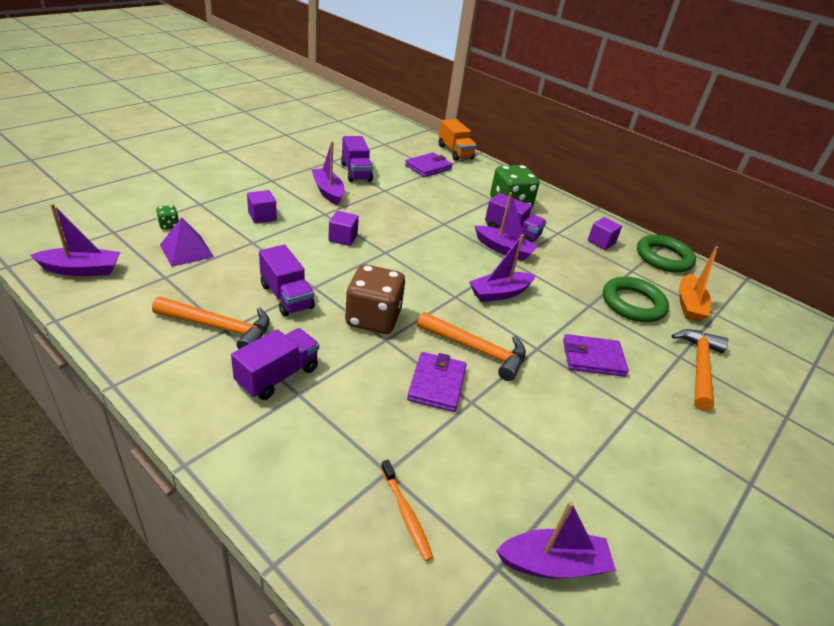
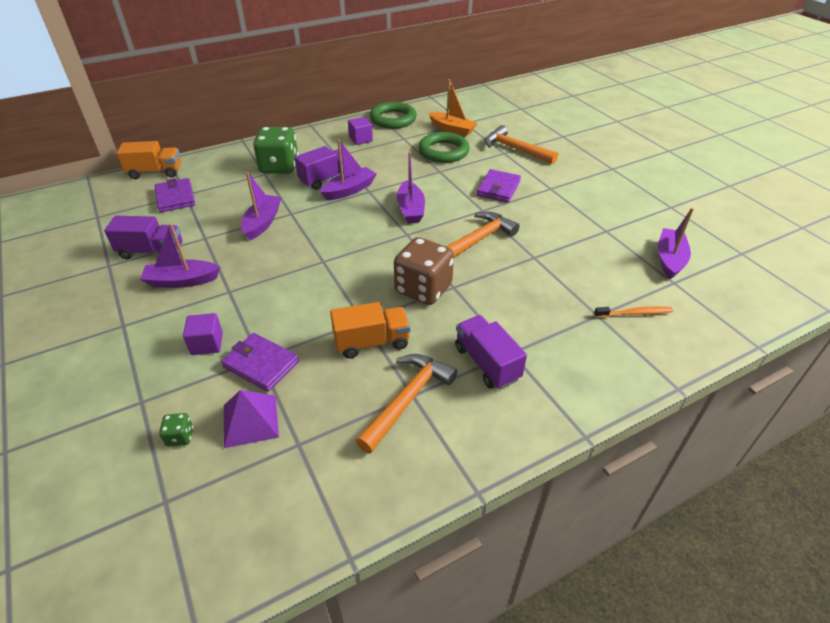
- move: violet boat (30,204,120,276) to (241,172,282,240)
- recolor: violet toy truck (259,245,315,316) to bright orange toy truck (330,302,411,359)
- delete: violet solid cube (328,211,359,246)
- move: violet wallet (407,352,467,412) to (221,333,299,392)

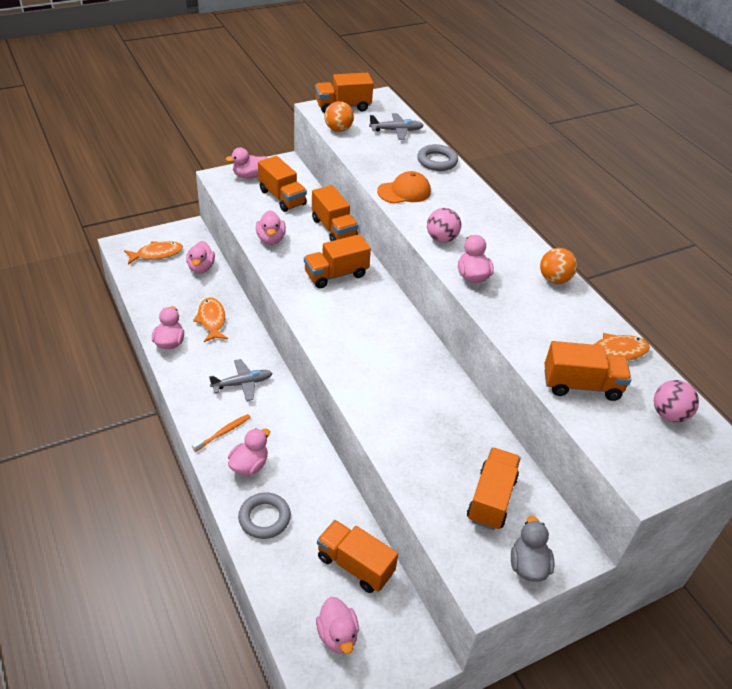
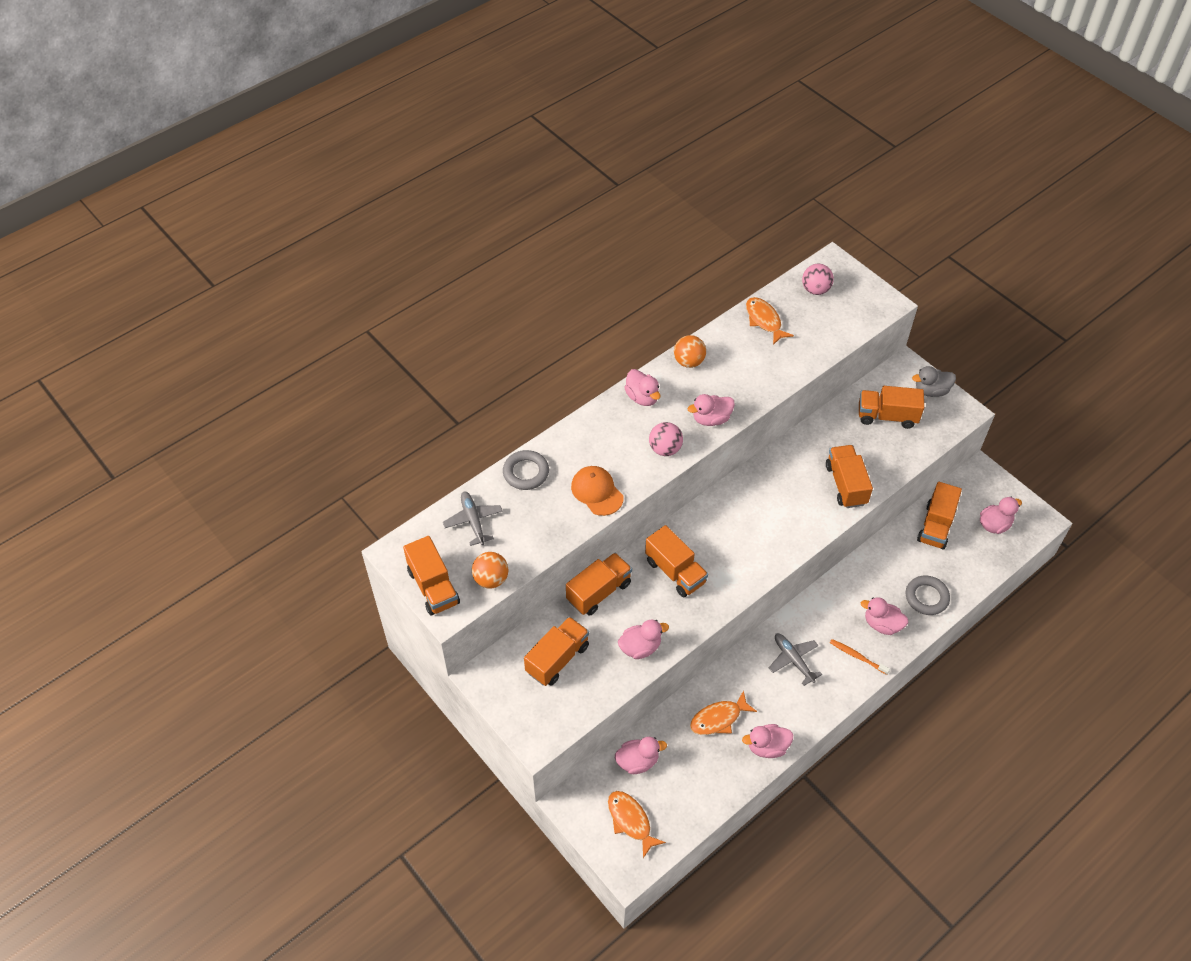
- move: rosy duck (225,148,267,179) to (624,369,660,406)
- move: bright orange toy truck (544,341,631,401) to (826,445,873,508)

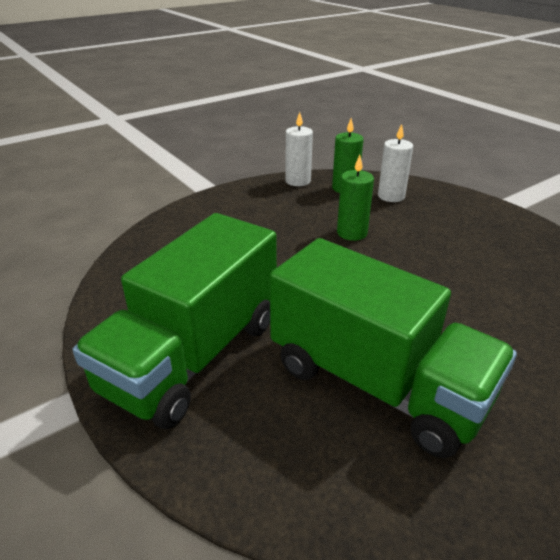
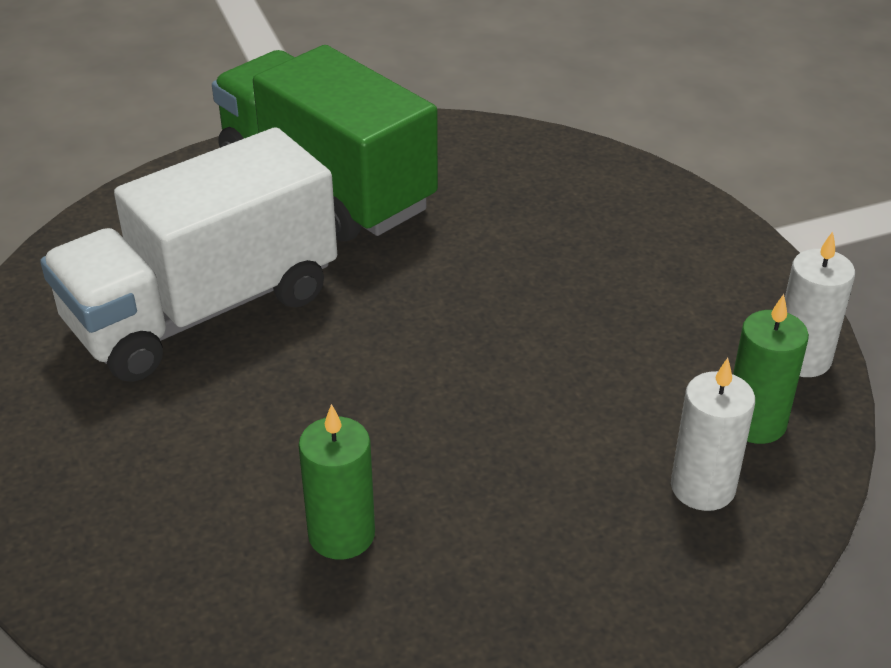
- recolor: green toy truck (270,238,517,458) to white toy truck (40,127,337,382)
- move: green pillar candle (337,155,374,241) to (298,404,375,560)

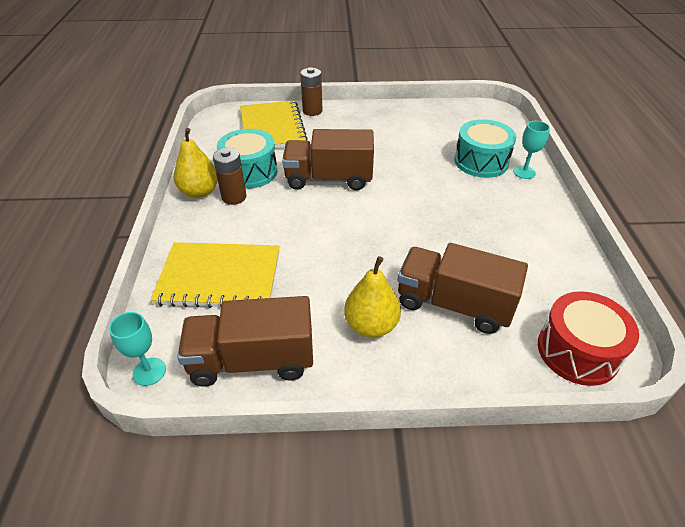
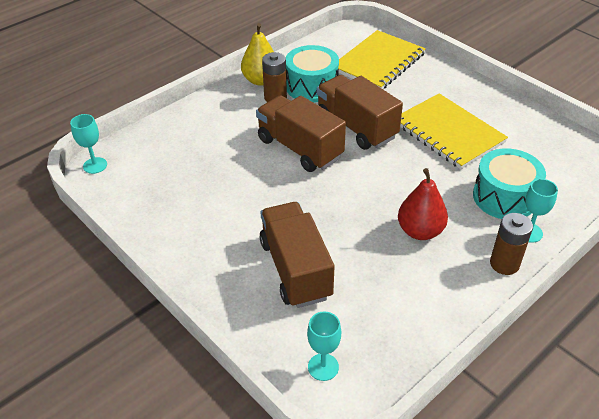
- move: bright yellow notepad (150,242,280,308) to (400,93,508,169)
- move: brown toy truck (177,296,313,387) to (256,95,346,172)
- move: brown power cell (300,67,323,116) to (490,213,533,275)
- delete: bright yellow pear (344,256,401,338)
- replace: scarlet drum (538,291,639,386) to turquoise chalice (307,312,341,381)
- insert: scarlet pear (398,168,448,240)

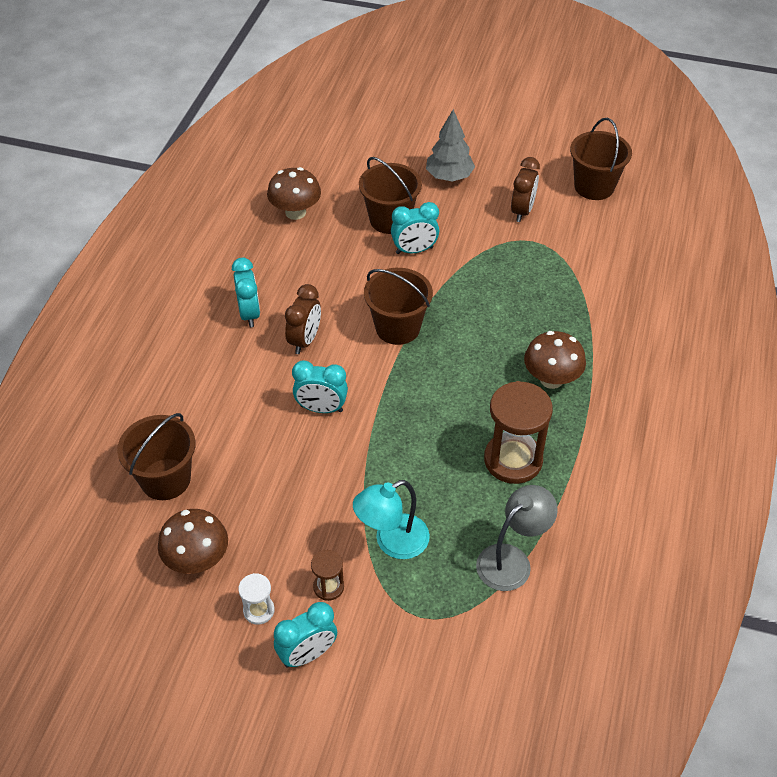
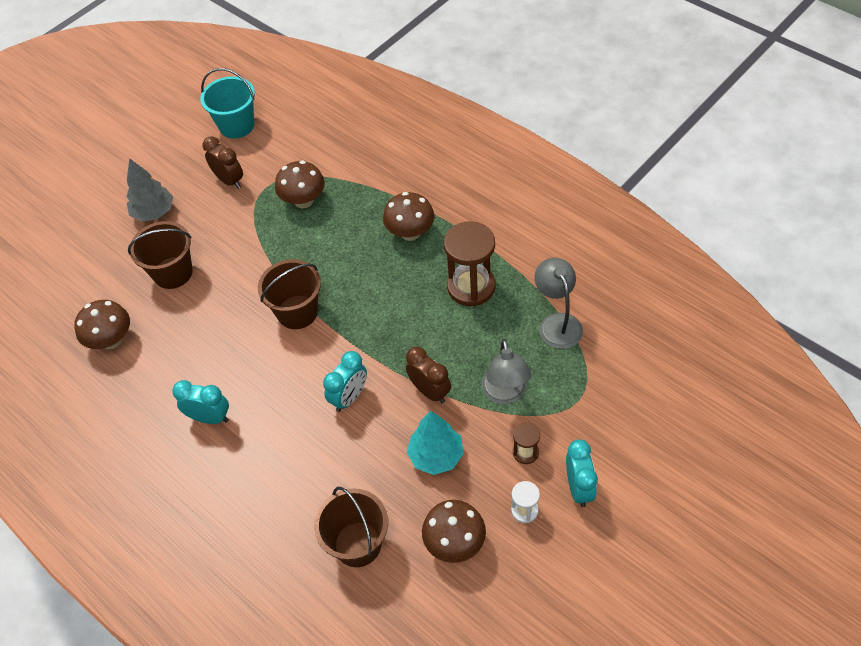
- move: brown bedside clock (285,284,321,354) to (406,347,451,403)
- recolor: turquoise reading lamp (353,480,430,559) to grey reading lamp (482,339,531,404)
- delete: turquoise bedside clock (391,202,439,254)
- recolor: brown bucket (570,118,632,200) to turquoise bucket (200,68,255,139)
- insert: brown fungus (275,161,325,208)
- insert: turquoise toy tree (407,411,464,475)

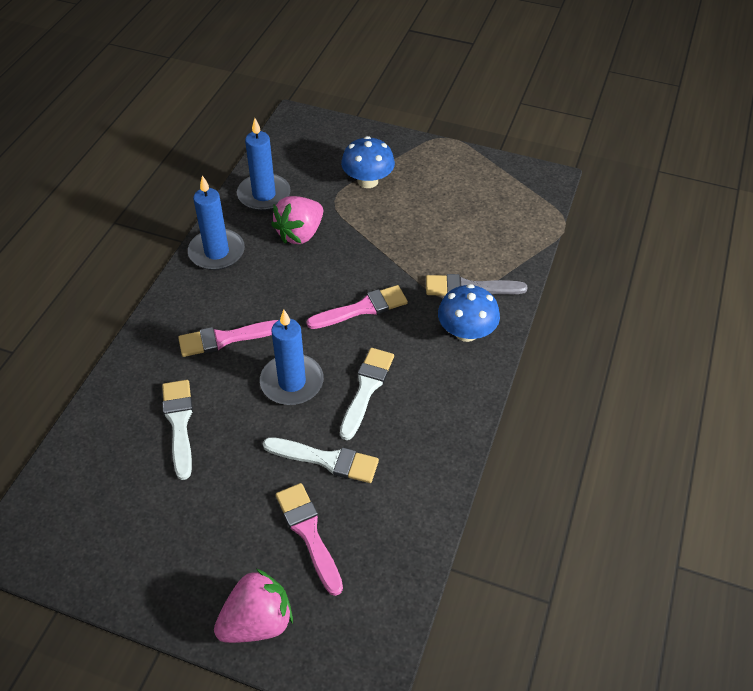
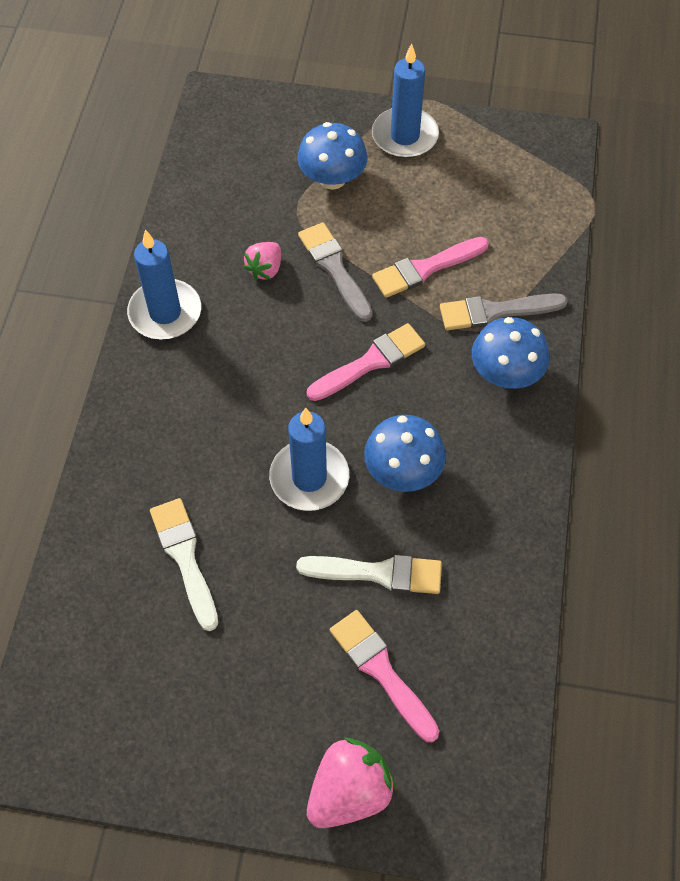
- move: rosy brush (178,320,278,357) to (372,237,489,298)
- move: royal blue pillar candle (237,118,291,211) to (372,43,439,158)
- resize: rosy berry (271,196,323,244) = (243,242,281,280) x0.60
- replace: white brush (340,348,394,440) to royal blue fungus (364,415,446,492)
- insert: grey brush (298,222,373,322)

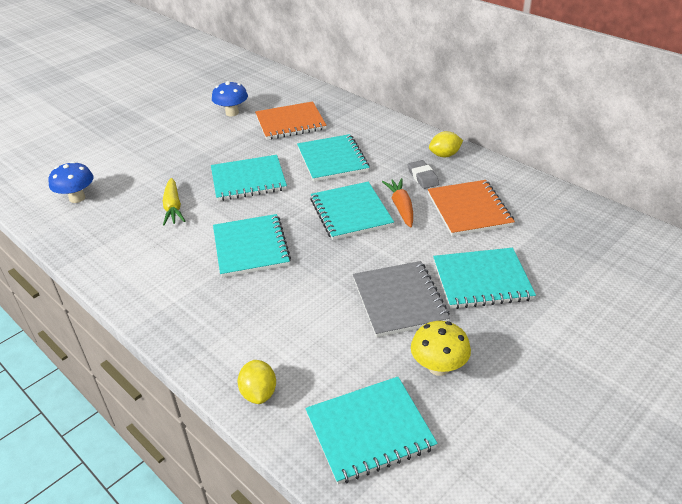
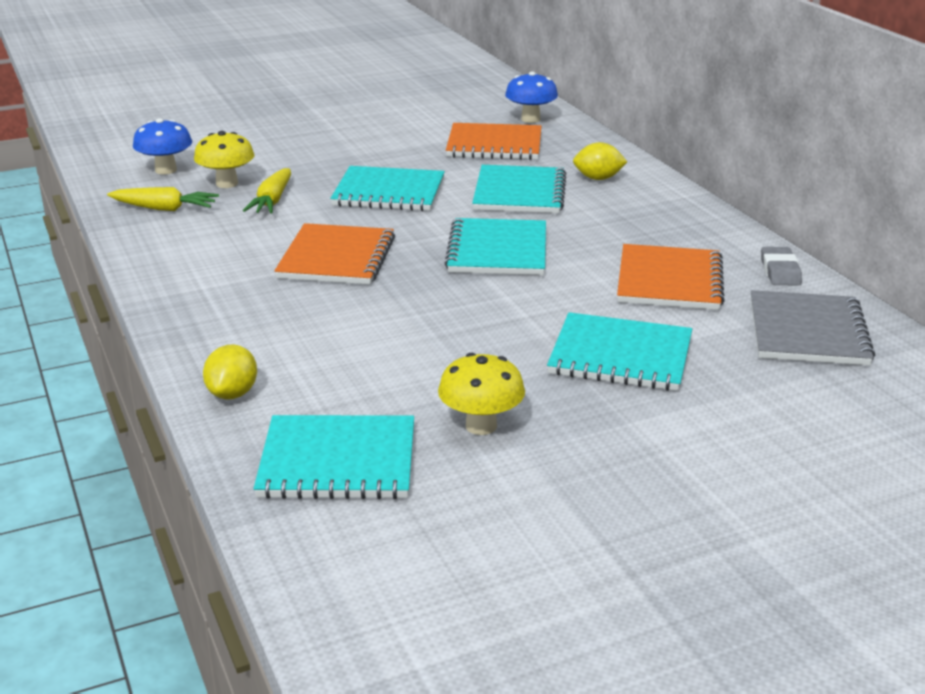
- move: royal blue fungus (212,81,248,116) to (505,72,558,123)
- recolor: turquoise notepad (213,214,291,278) to bright orange notepad (274,223,395,285)
- move: grey notepad (353,261,450,337) to (751,290,875,365)
- delete: bright orange root vegetable (382,178,413,228)
- move: grey pencil eraser (408,160,439,189) to (761,247,802,285)
- move: bright yellow citrus fruit (429,131,463,157) to (573,142,627,180)
- insert: bright yellow root vegetable (107,187,219,211)
- insert: bright yellow fungus (194,131,254,188)

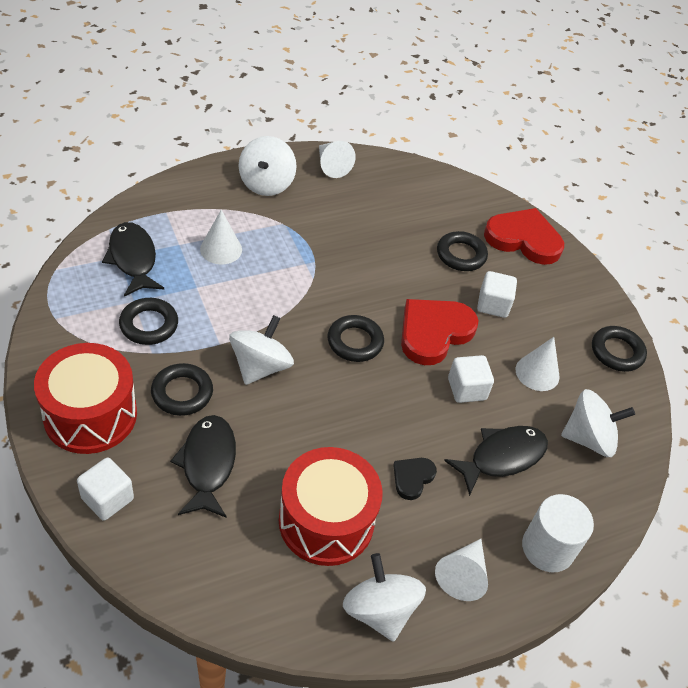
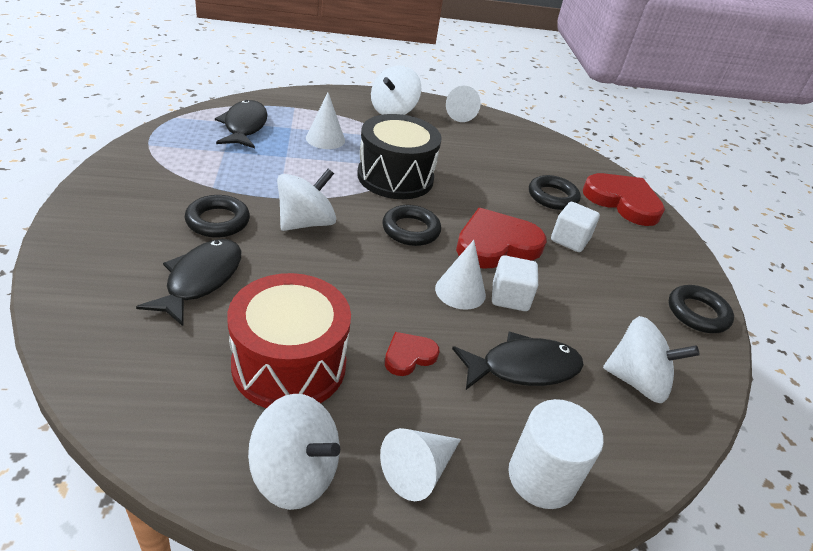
- delete: scarlet drum (34,343,137,454)
- delete: white solid cube (77,458,134,520)
- delete: black ring (119,298,178,345)
- rotate: white whirligig (343,553,426,642) = (248,394,340,510) 120 degrees clockwise
- recolor: black heart shape (393,458,437,500) to scarlet heart shape (385,332,439,376)
- move: white cone shape (516,337,560,391) to (435,240,486,310)
- insert: black drum (357,114,442,199)

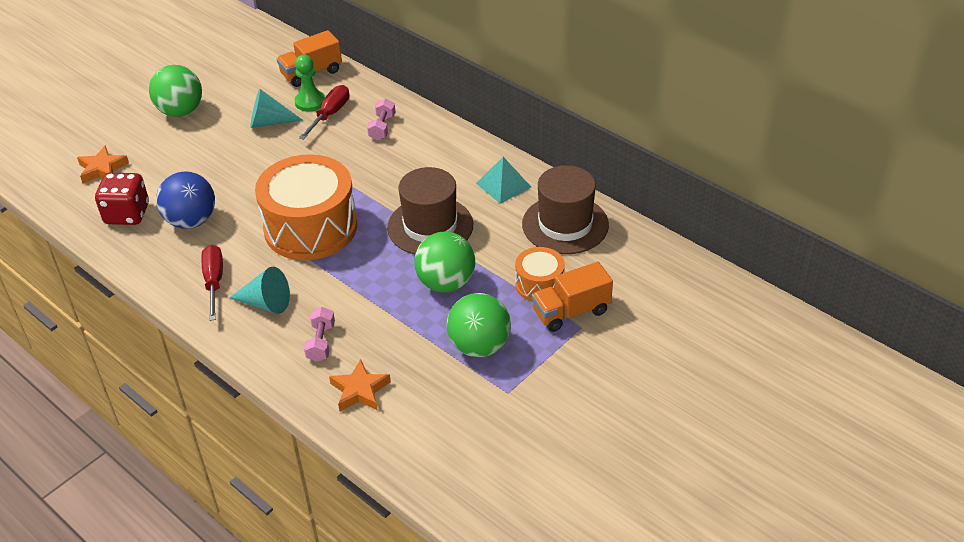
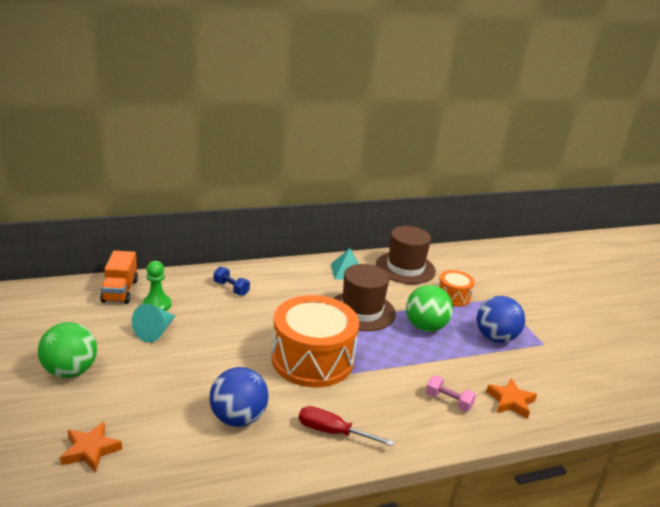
- delete: scarlet die (95,173,149,225)
- delete: turquoise cone shape (230,267,290,314)
- delete: scarlet flat screwdriver (299,85,349,140)
- recolor: rosy free weight (367,98,396,141) to royal blue free weight (214,267,250,296)
- recolor: green sphere (447,293,511,357) to royal blue sphere (477,296,525,343)
- delete: bright orange toy truck (532,262,613,332)

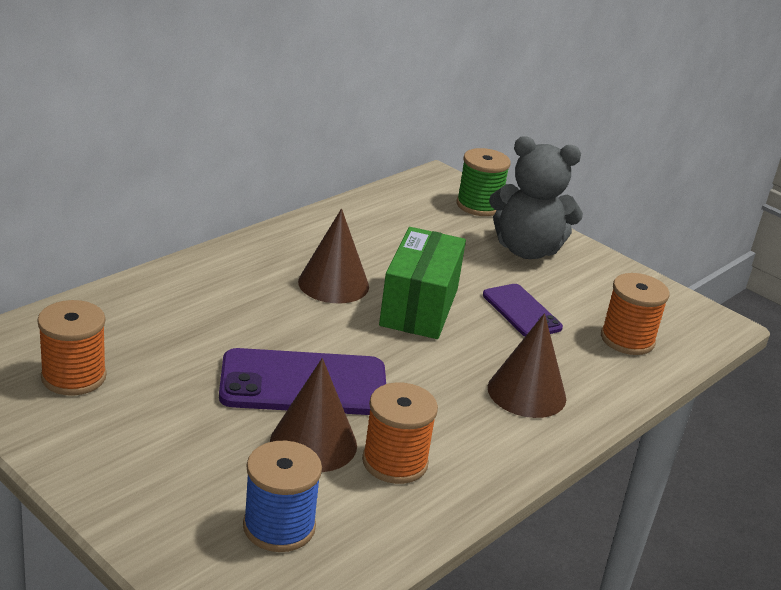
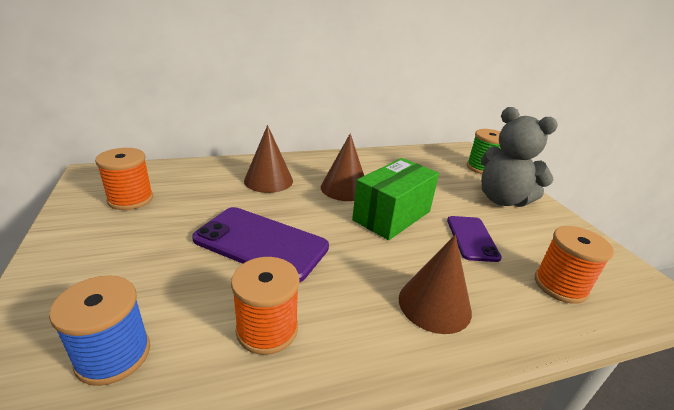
- move: brown cone shape (270,358,357,472) to (244,125,293,193)

